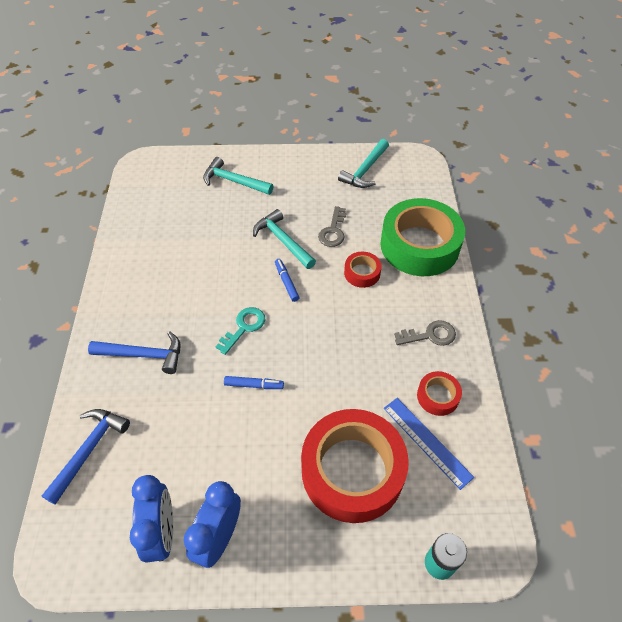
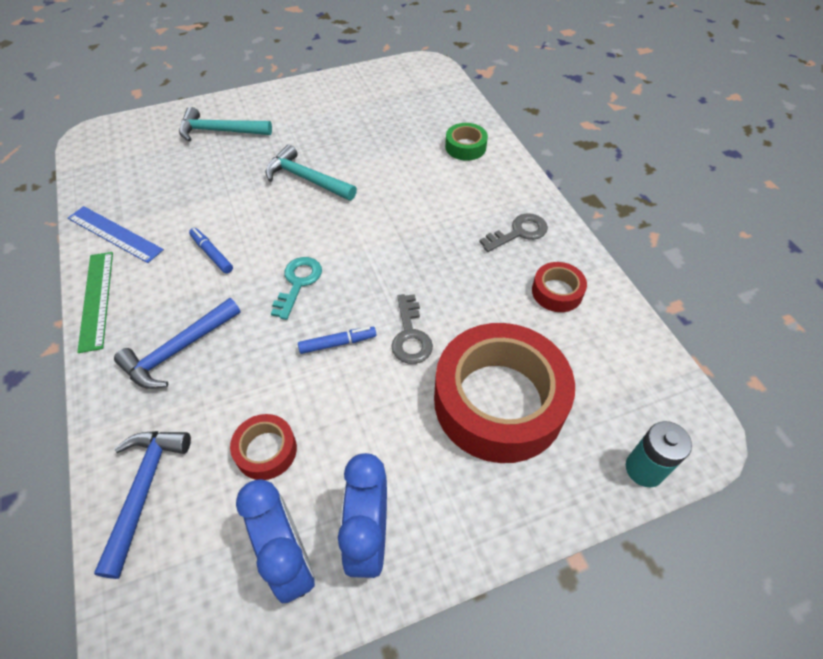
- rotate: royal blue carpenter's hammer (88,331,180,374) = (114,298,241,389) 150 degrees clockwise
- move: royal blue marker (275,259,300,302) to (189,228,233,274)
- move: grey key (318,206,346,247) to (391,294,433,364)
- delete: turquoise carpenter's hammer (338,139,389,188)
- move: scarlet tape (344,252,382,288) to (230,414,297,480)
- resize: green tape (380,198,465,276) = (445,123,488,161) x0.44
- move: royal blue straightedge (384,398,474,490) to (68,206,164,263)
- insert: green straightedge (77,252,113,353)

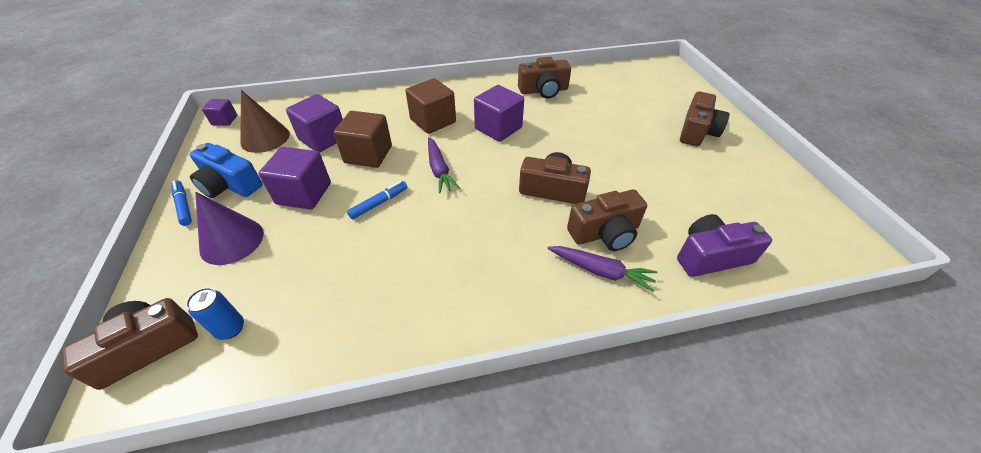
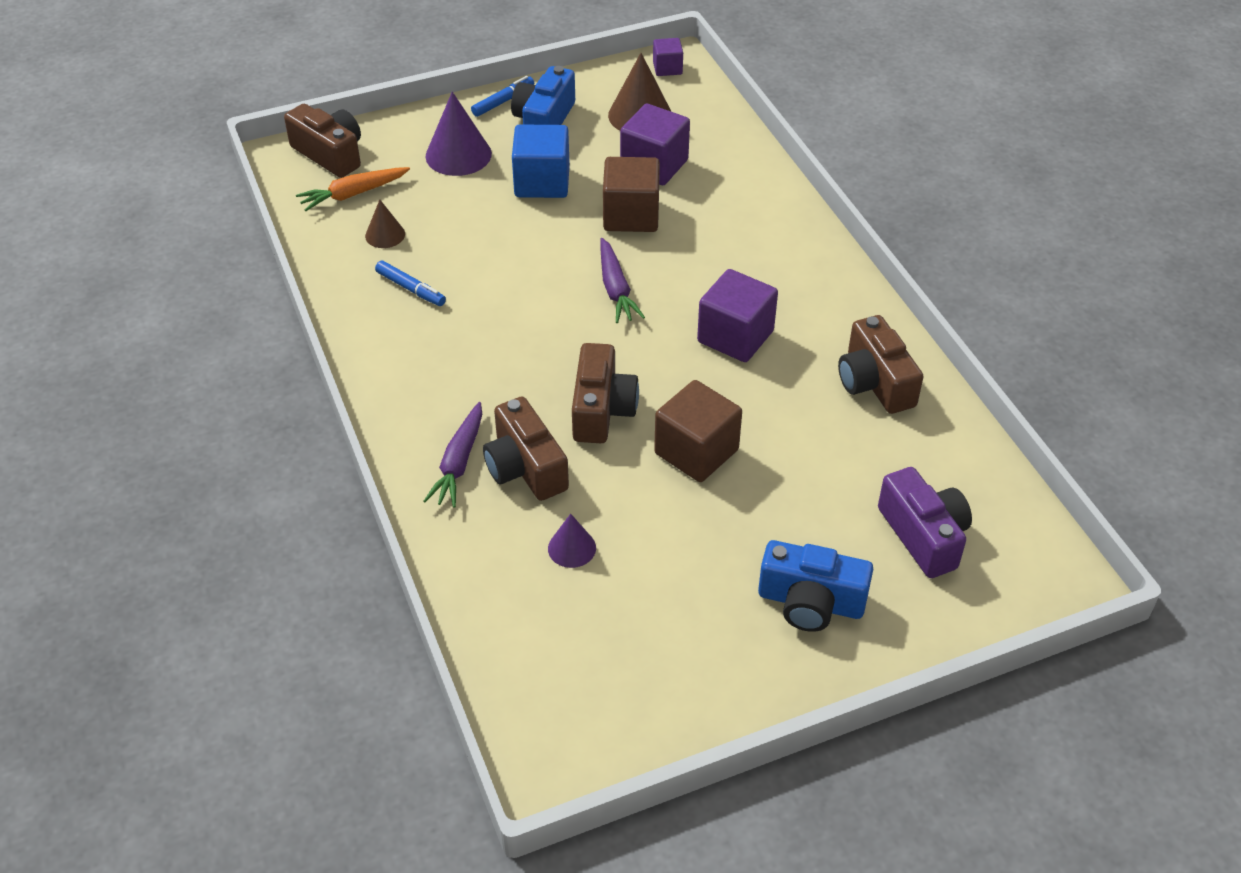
- replace: royal blue soda can (186,288,244,340) to bright orange root vegetable (296,167,410,211)
- recolor: violet solid cube (258,147,331,210) to royal blue solid cube (512,124,570,198)
- move: royal blue marker (347,181,407,219) to (375,261,446,306)
- move: brown solid cube (405,78,456,134) to (654,380,742,482)
- rotate: violet root vegetable (428,137,460,193) = (600,238,645,323) 75 degrees counterclockwise
- move: violet compact camera (677,214,772,277) to (878,467,972,578)
- recolor: brown compact camera (680,91,730,146) to royal blue compact camera (758,540,873,632)
- insert: brown cone shape (365,199,405,248)
- insert: violet cone shape (548,514,596,568)

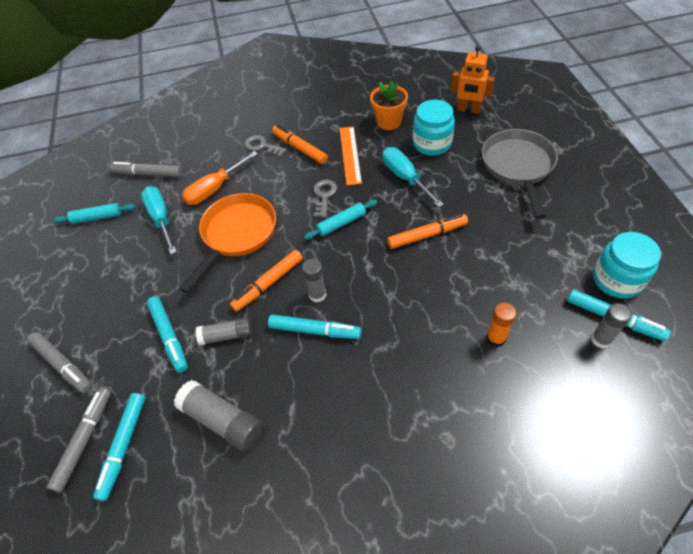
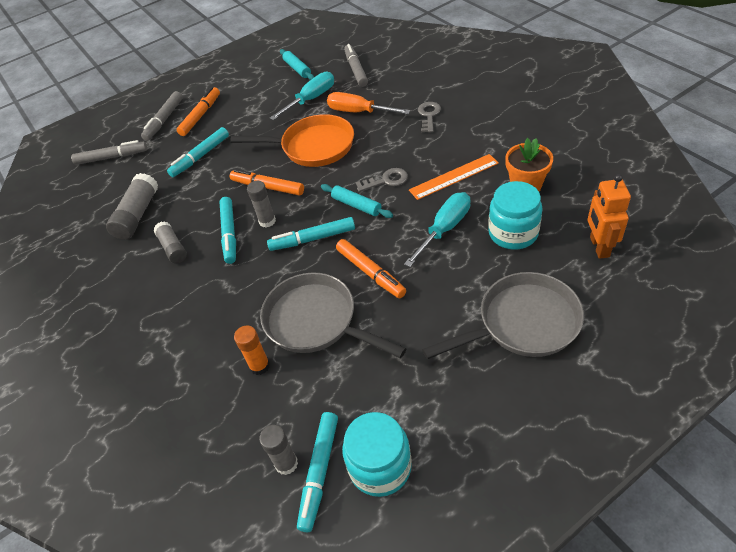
- move: turquoise marker (93,393,145,501) to (267,217,355,251)
- move: grey stick of glue (196,318,252,345) to (153,221,187,263)
- move: bright orange marker (272,125,328,164) to (176,87,220,136)
- insert: grey pan (260,272,407,358)

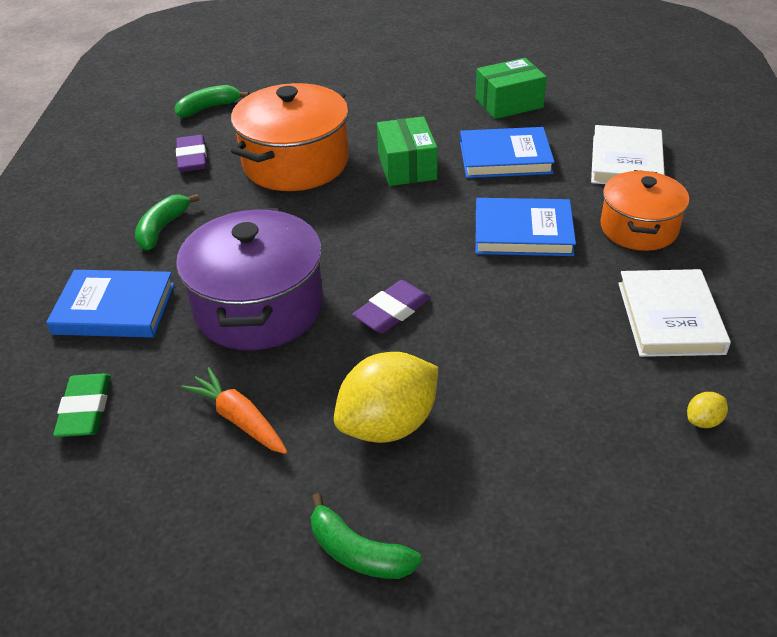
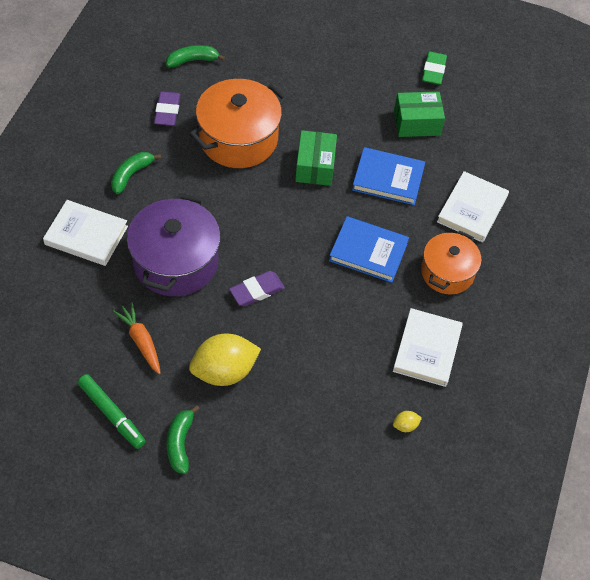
- recolor: royal blue hardback (46,270,174,338) to white hardback (43,200,128,266)
- move: green pencil eraser (53,373,111,437) to (422,52,447,85)
- rotate: green banana (311,493,422,579) = (167,405,200,474) 45 degrees clockwise
- insert: green marker (78,374,146,449)

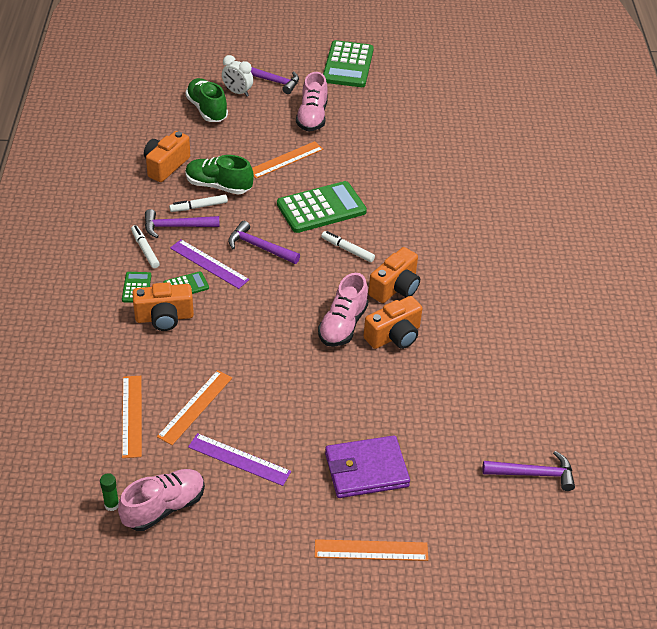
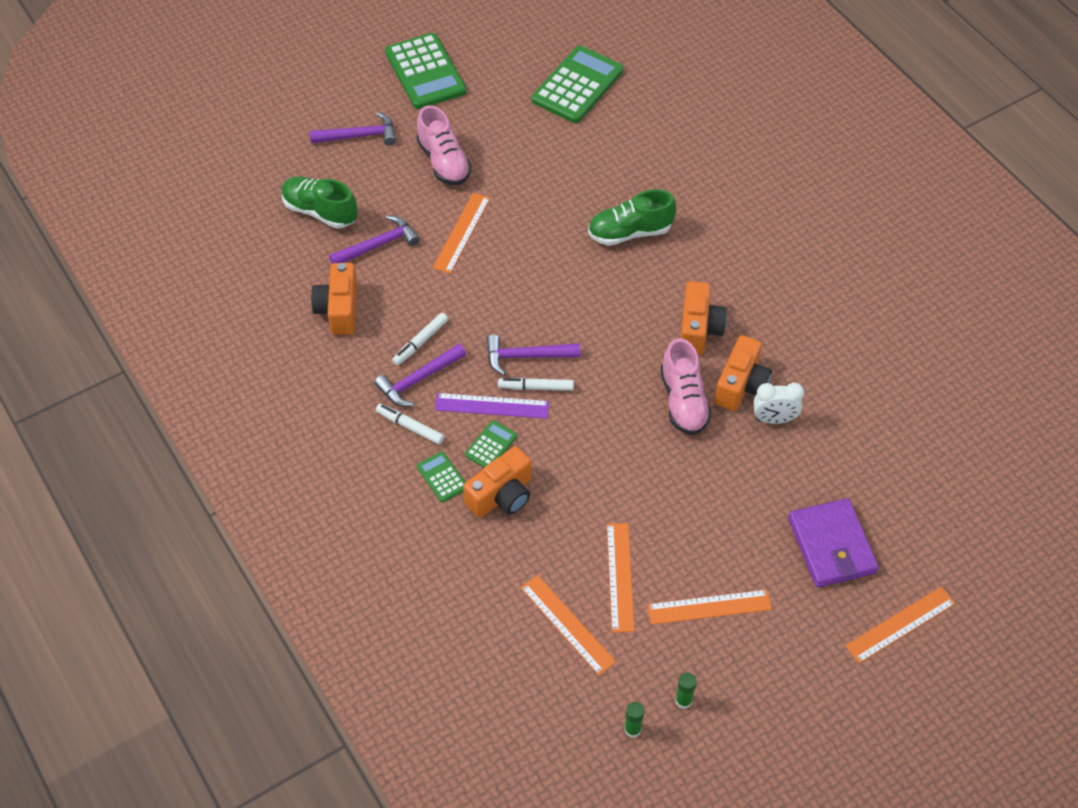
- replace: rosy sneaker (118,469,205,531) to green stick of glue (675,673,697,709)
- move: green sneaker (185,155,254,194) to (588,189,676,246)
- recolor: violet straightedge (188,433,291,486) to bright orange straightedge (647,589,772,625)
- move: white bedside clock (222,55,253,97) to (753,383,804,424)
- move: green calculator (277,181,367,233) to (532,46,623,123)
- move: white marker (321,231,375,262) to (498,378,574,391)
- rotate: violet wallet (325,435,410,498) = (788,498,879,588) 60 degrees counterclockwise
- move: violet carpenter's hammer (482,451,575,491) to (329,215,420,264)

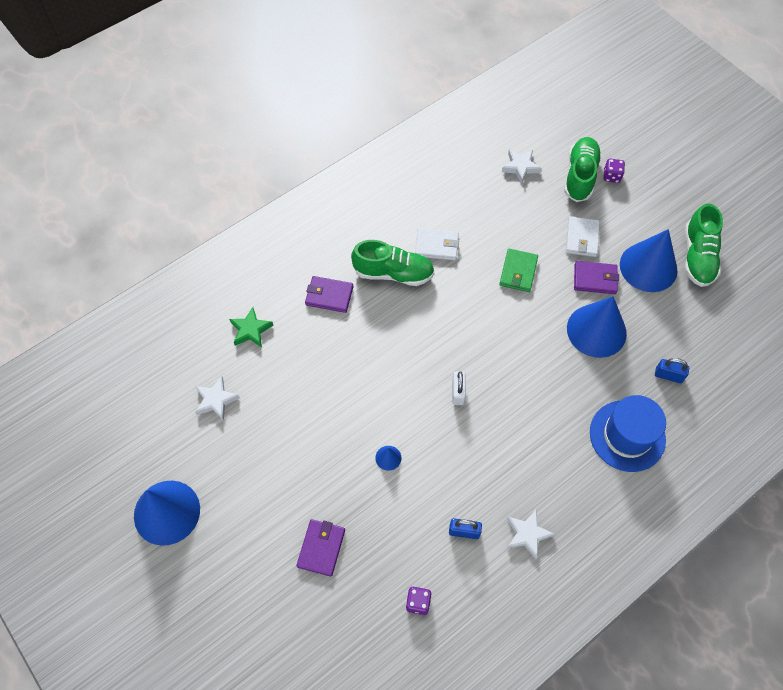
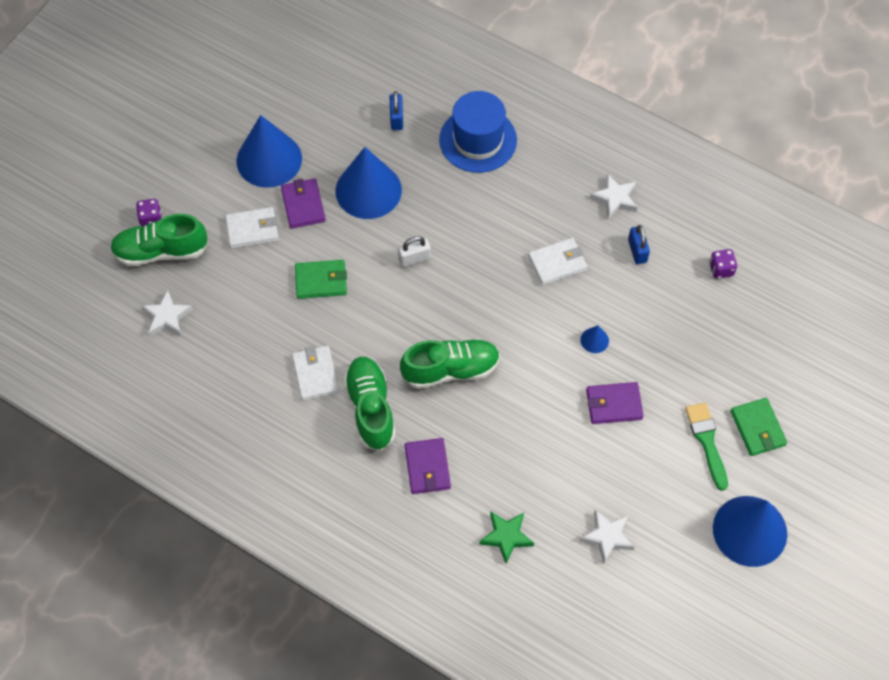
- move: violet wallet (297,519,345,577) to (586,382,643,424)
- move: white small lock (452,371,466,405) to (398,236,431,267)
- move: green sneaker (685,203,723,287) to (400,339,500,389)
- insert: white wallet (528,238,587,285)
- insert: green brush (685,402,728,491)
- insert: green wallet (731,398,787,456)

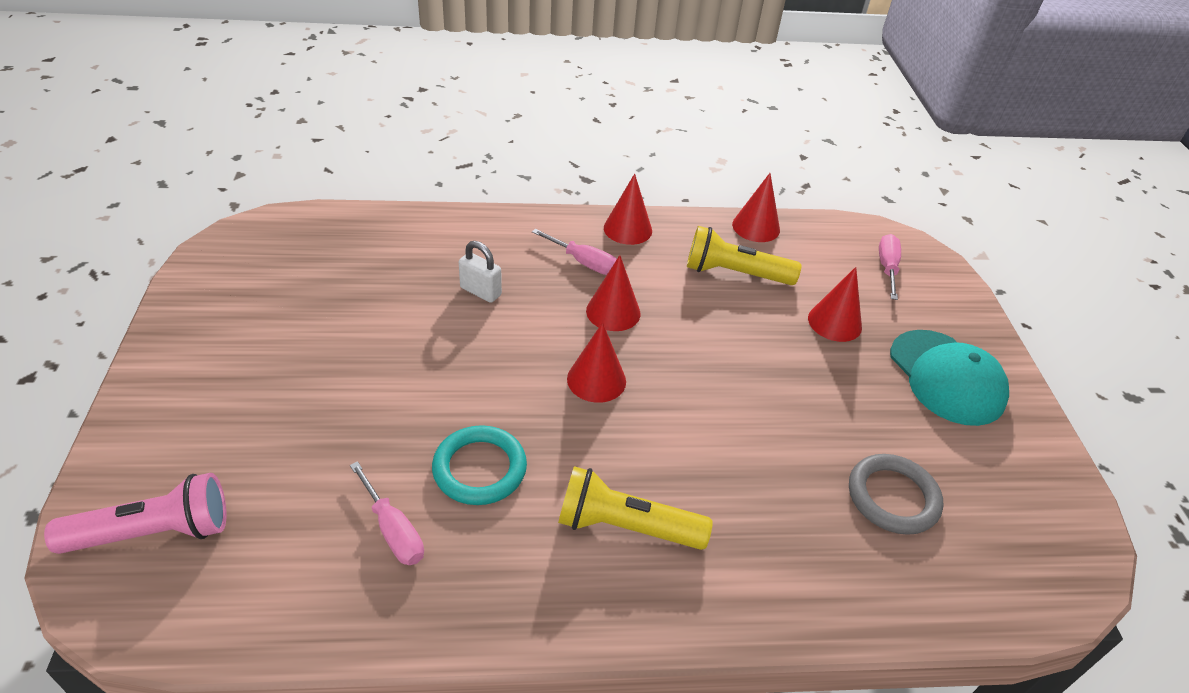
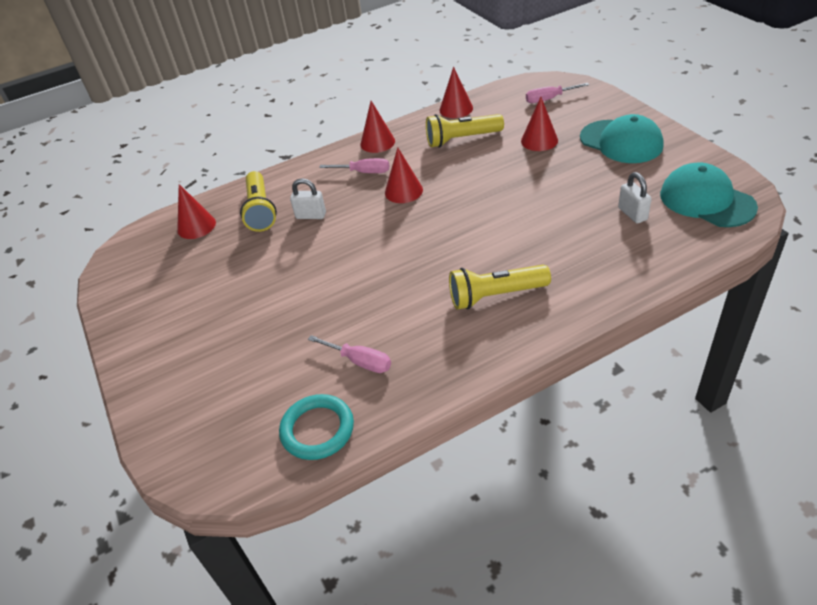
- delete: rosy flashlight (44,473,226,554)
- move: turquoise ring (432,425,527,505) to (279,394,354,460)
- move: scarlet cone shape (567,322,626,403) to (177,184,216,239)
- replace: grey ring (849,454,943,535) to white small lock (618,172,652,223)
- rotate: rosy flat screwdriver (879,234,901,300) = (526,83,589,103) 90 degrees counterclockwise
- insert: bright yellow flashlight (240,171,277,232)
- insert: turquoise baseball cap (660,163,758,227)

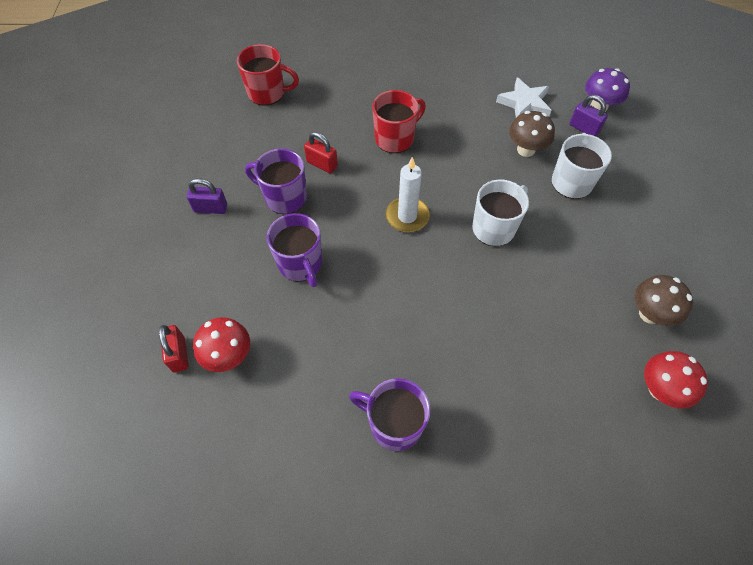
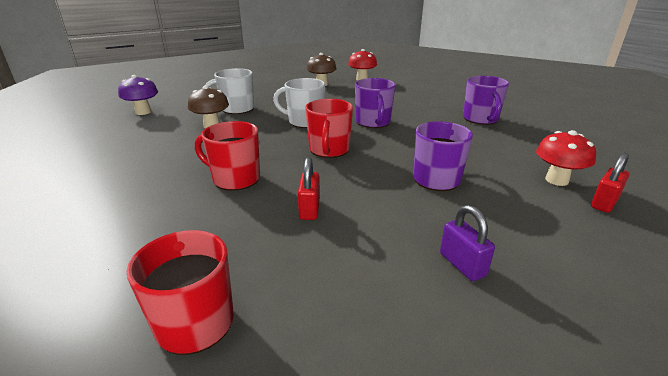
- move: violet tea mug (245,149,307,214) to (355,78,396,128)
- replace: white pillar candle (386,157,430,232) to scarlet tea mug (305,99,353,158)
- delete: white star shape (496,77,552,117)
- delete: violet small lock (569,95,608,136)

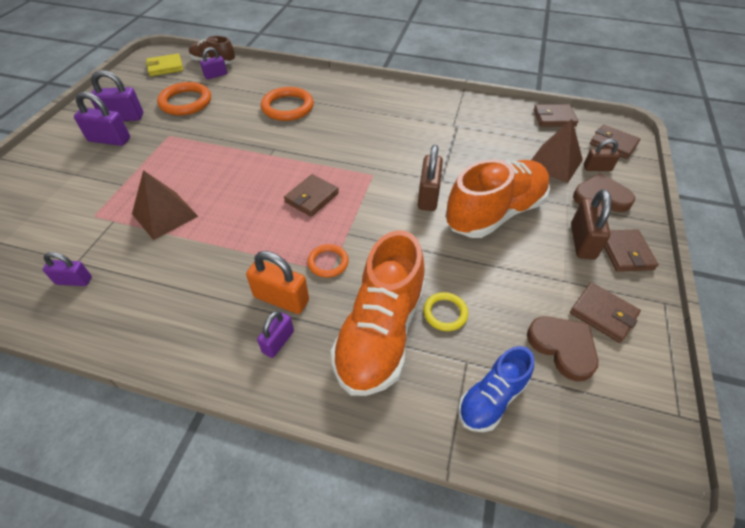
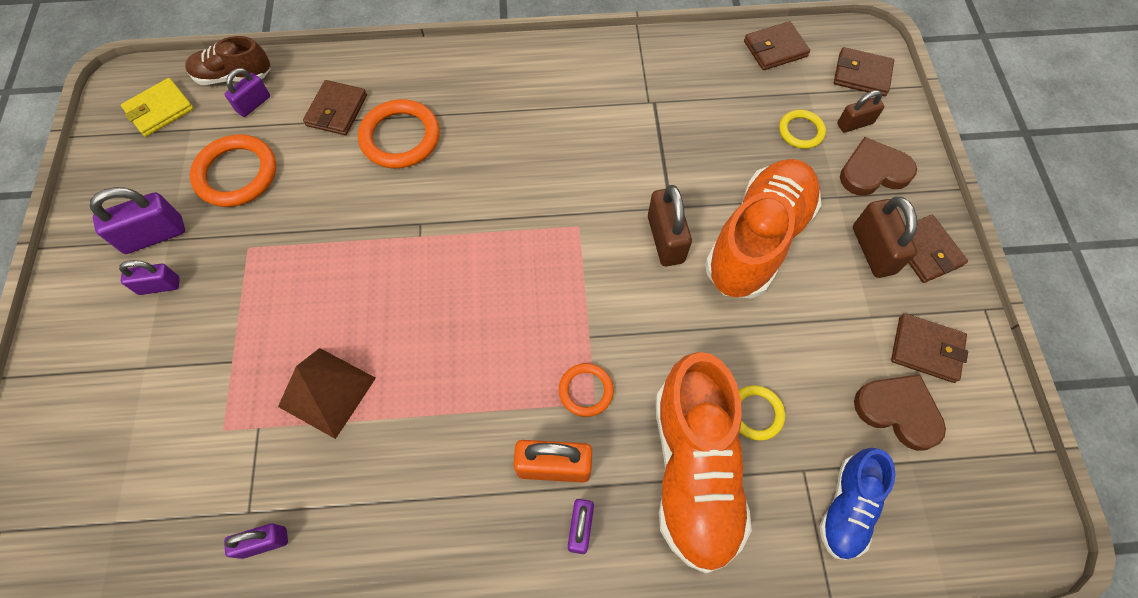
- resize: violet small lock (74,92,130,146) = (119,260,180,295) x0.63
- move: brown wallet (284,174,339,217) to (303,80,367,135)
- replace: brown solid pyramid (531,119,583,183) to bright yellow ring (779,110,826,149)

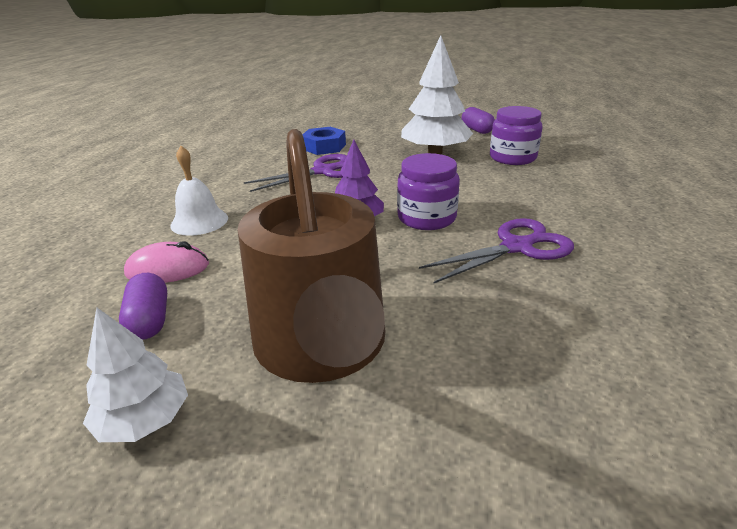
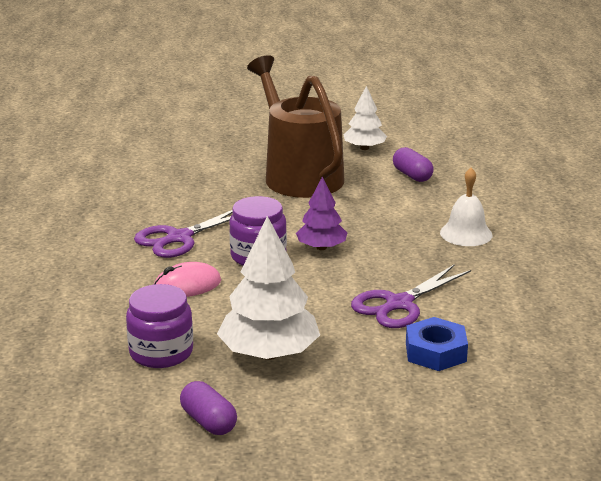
- move: rosy computer mouse (124,241,209,283) to (154,262,221,297)

